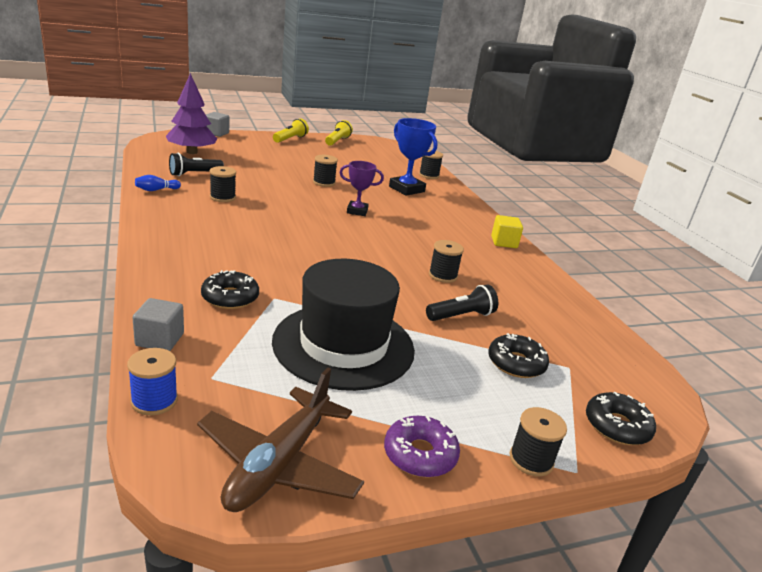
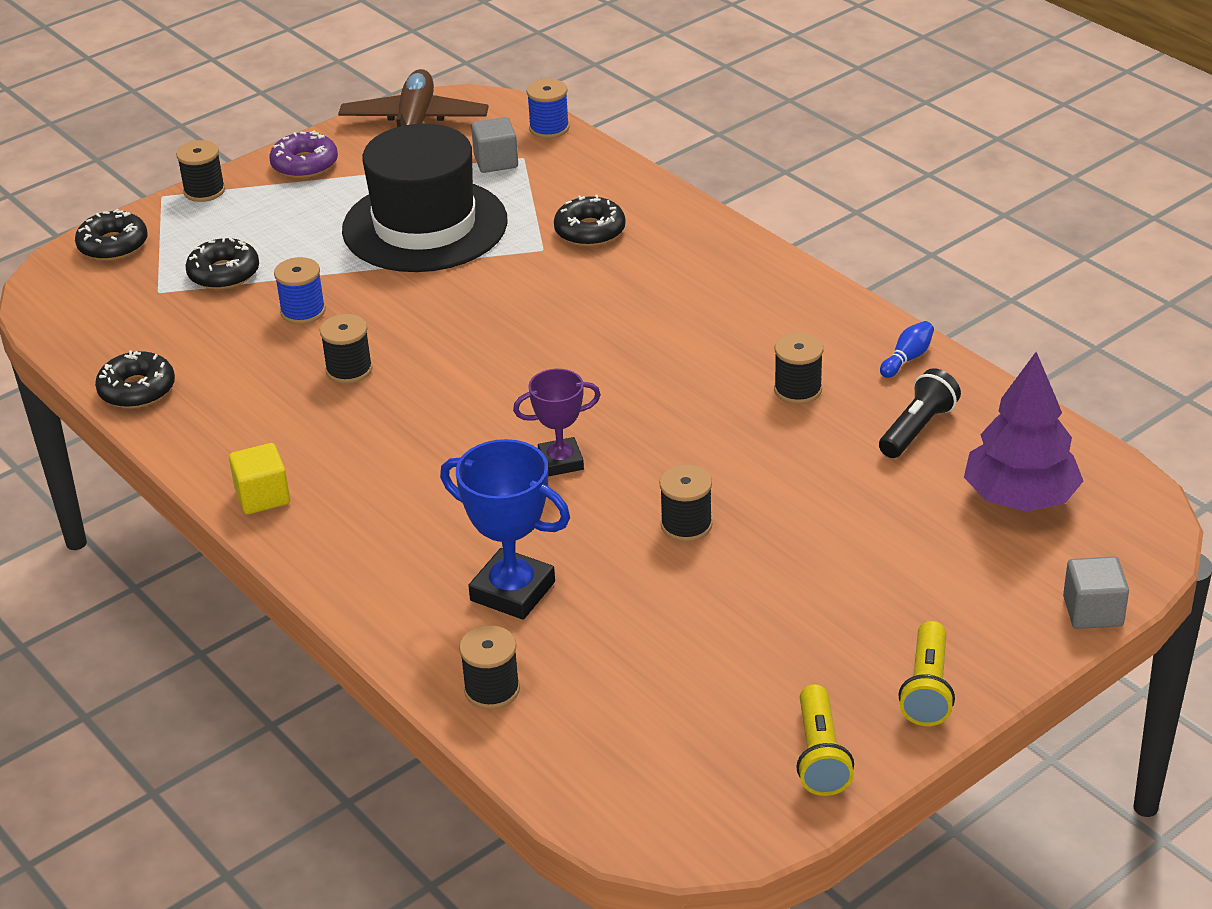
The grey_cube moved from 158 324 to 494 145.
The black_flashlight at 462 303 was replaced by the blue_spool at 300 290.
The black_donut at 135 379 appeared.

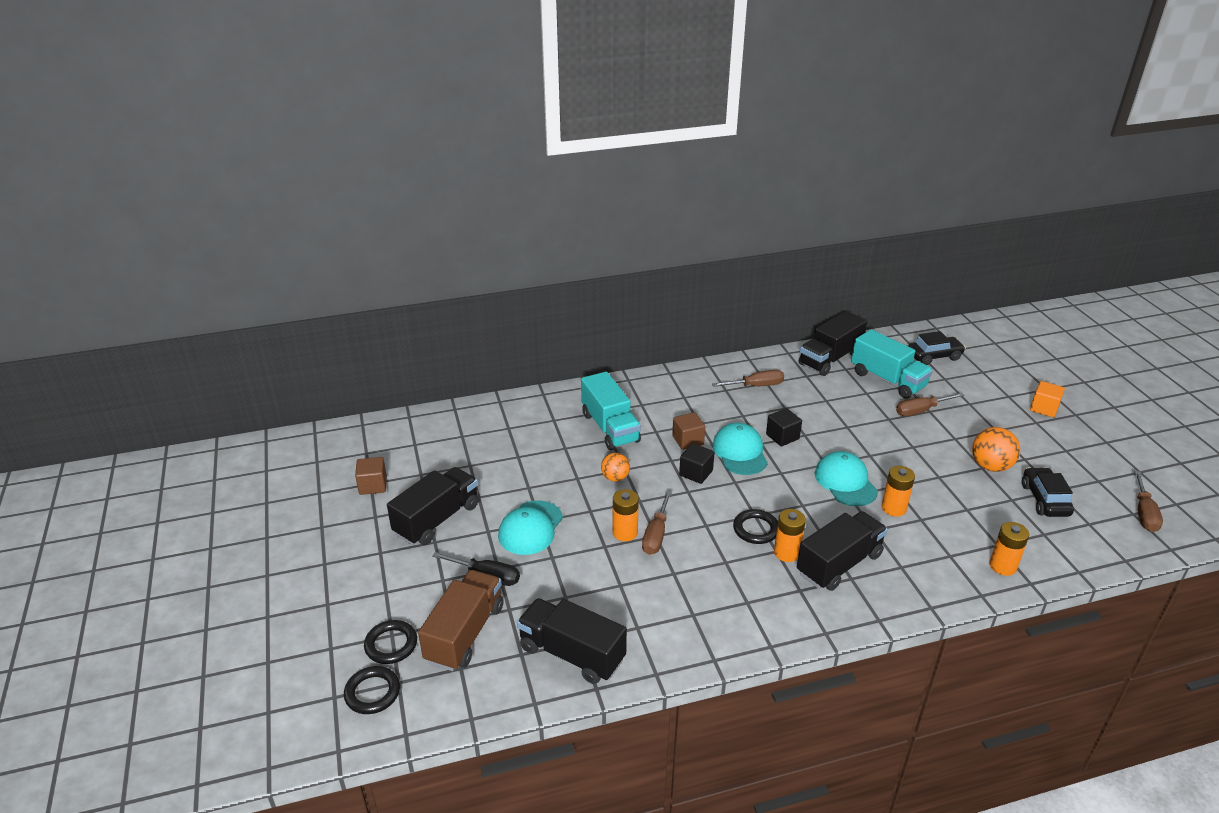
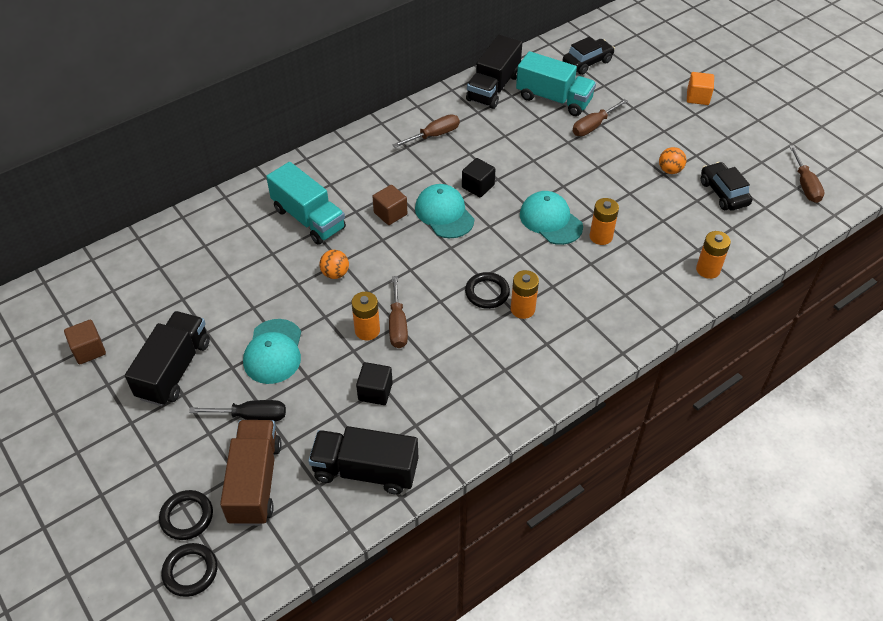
The black_cube moved from 696 463 to 374 383.
The black_truck at 842 551 disappeared.
The orange_ball at 996 449 changed to 0.64 times the size.

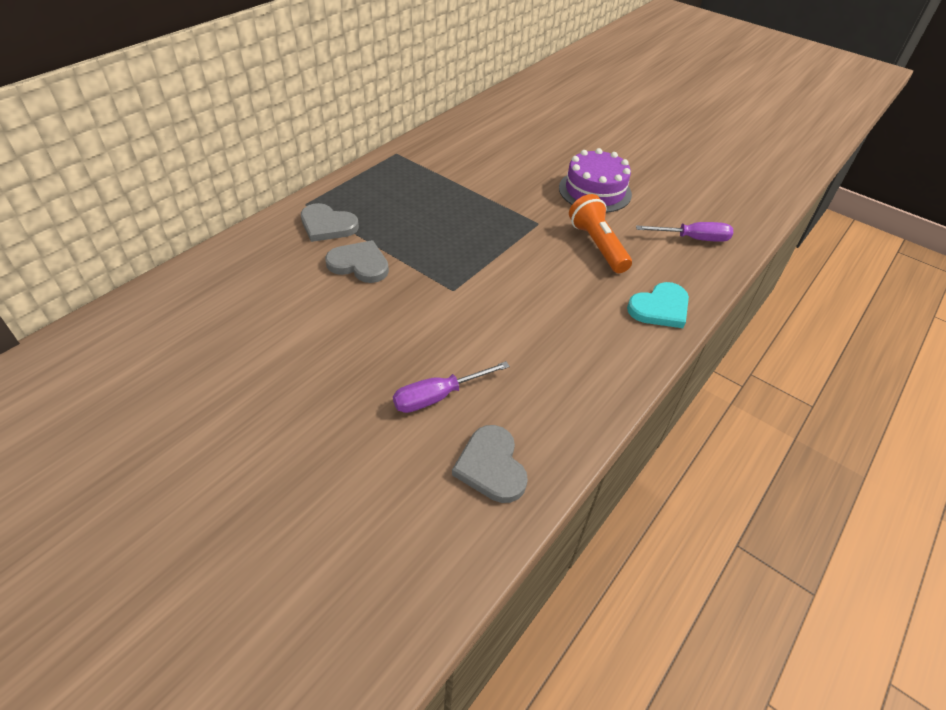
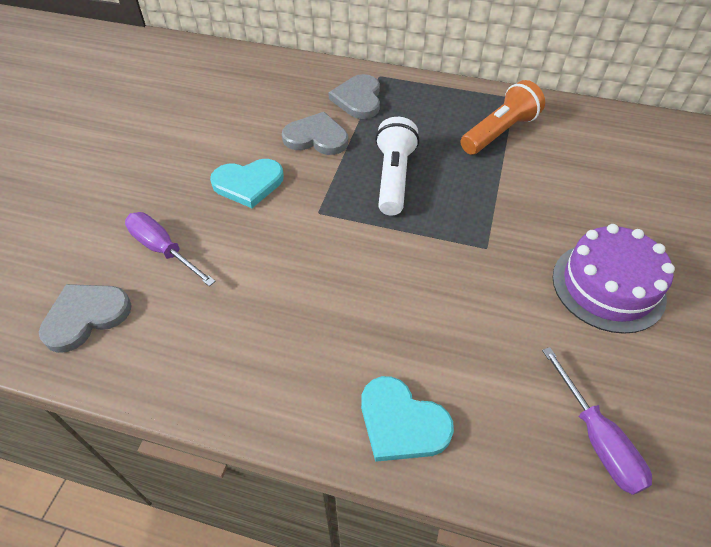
The grey_heart at 357 261 turned 75 degrees counterclockwise.
The orange_flashlight moved from 600 233 to 503 117.
The turquoise_heart at 247 183 appeared.
The white_flashlight at 397 166 appeared.

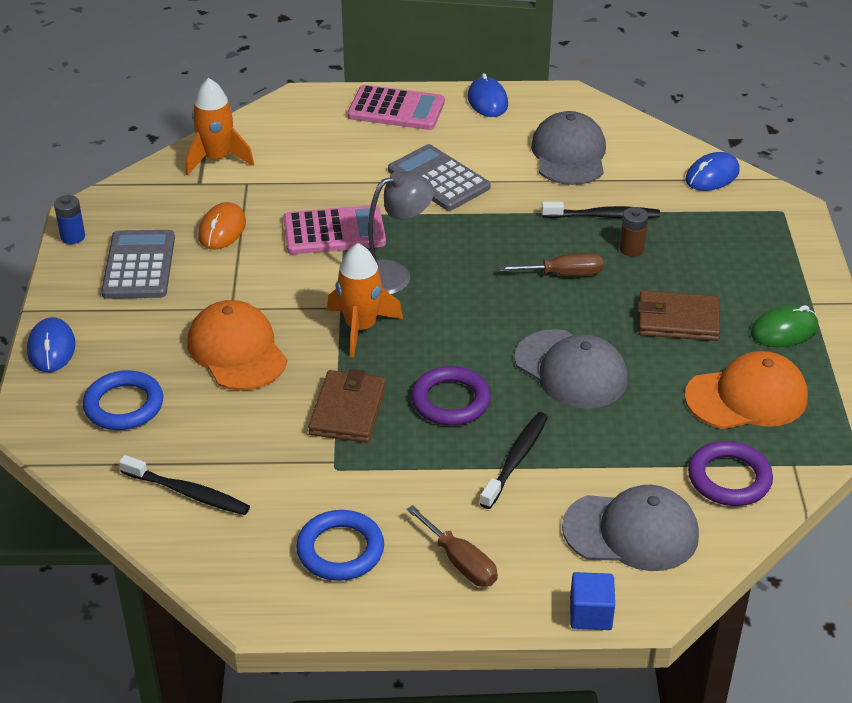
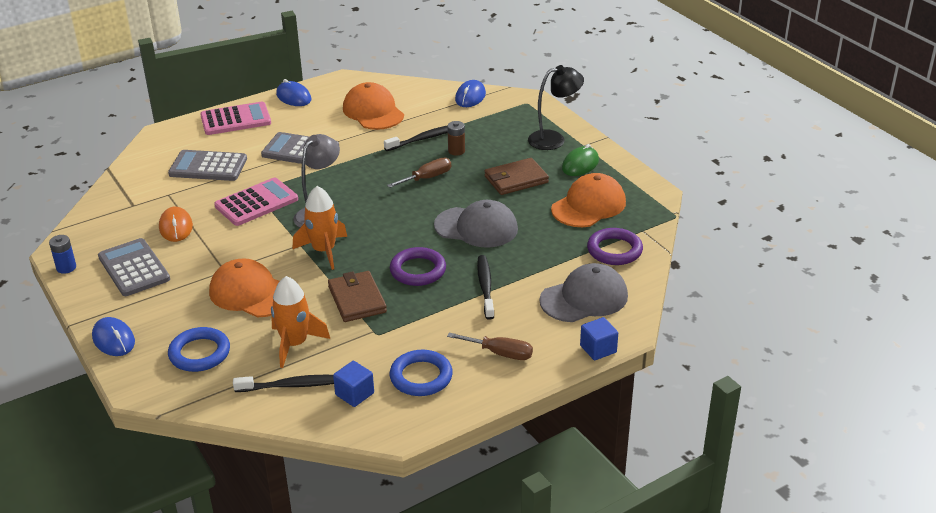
The orange_rocket moved from 220 127 to 300 322.
The grey_cap at 568 148 became the orange_cap at 373 106.
The grey_calculator at 207 165 appeared.
The blue_cube at 353 384 appeared.
The black_lamp at 556 107 appeared.

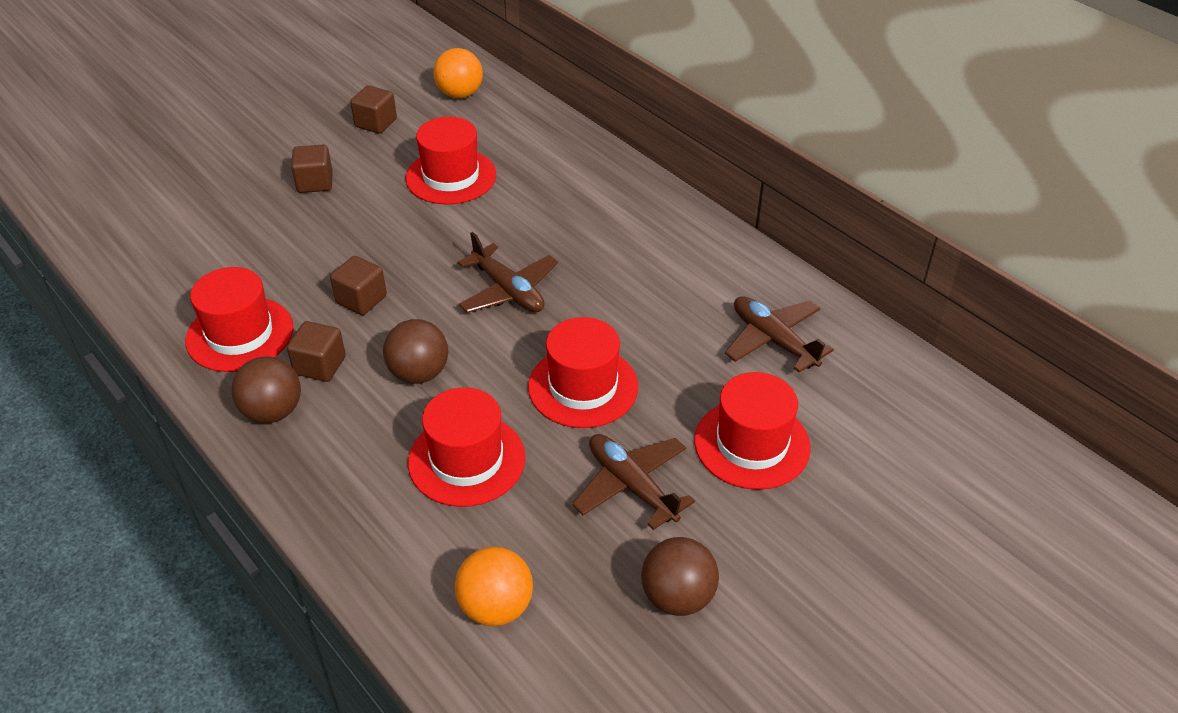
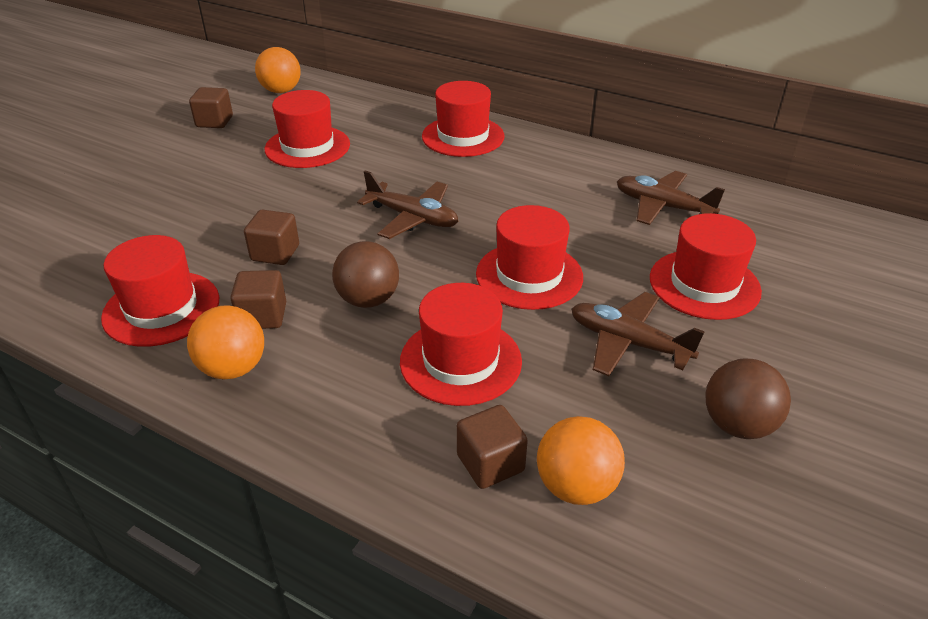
The brown_ball at 266 389 became the orange_ball at 225 342.
The brown_cube moved from 312 169 to 492 447.
The red_hat at 463 119 appeared.

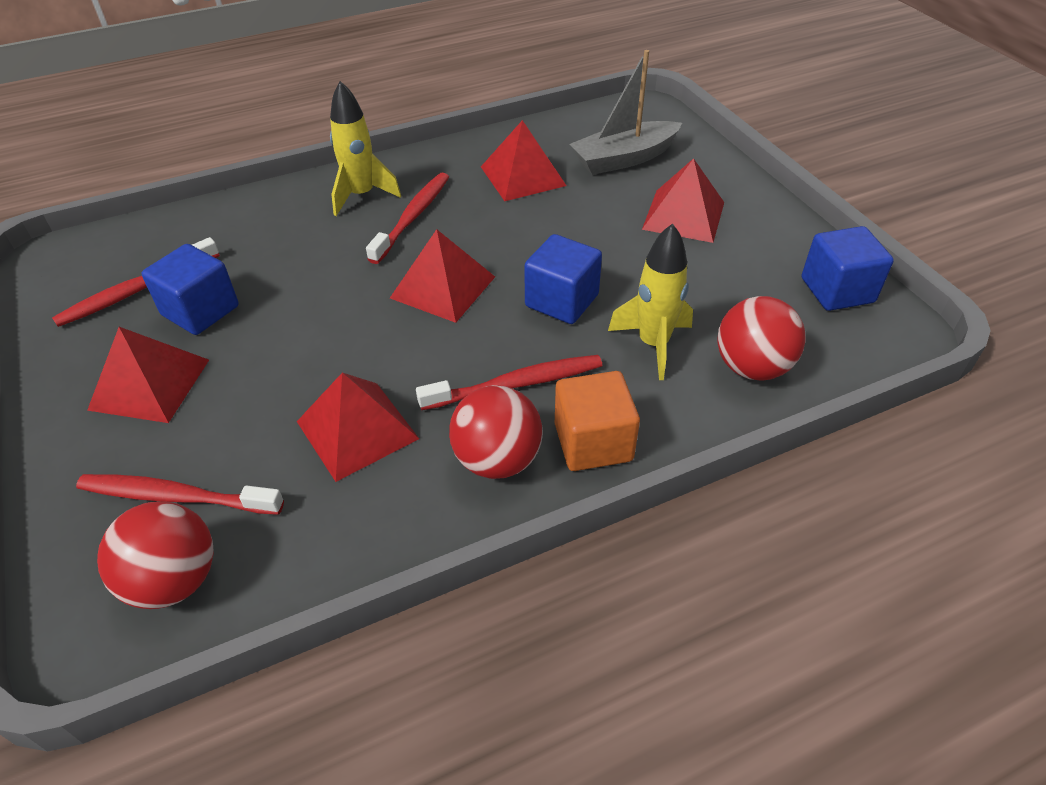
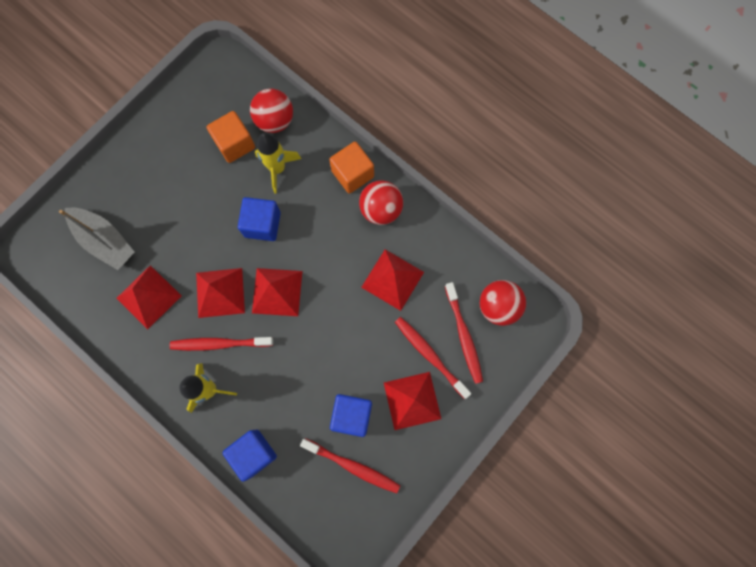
The red_toothbrush moved from 509 382 to 433 358.
The red_pyramid moved from 683 200 to 220 293.
The blue_cube moved from 848 268 to 250 455.
The orange_cube at 231 137 appeared.

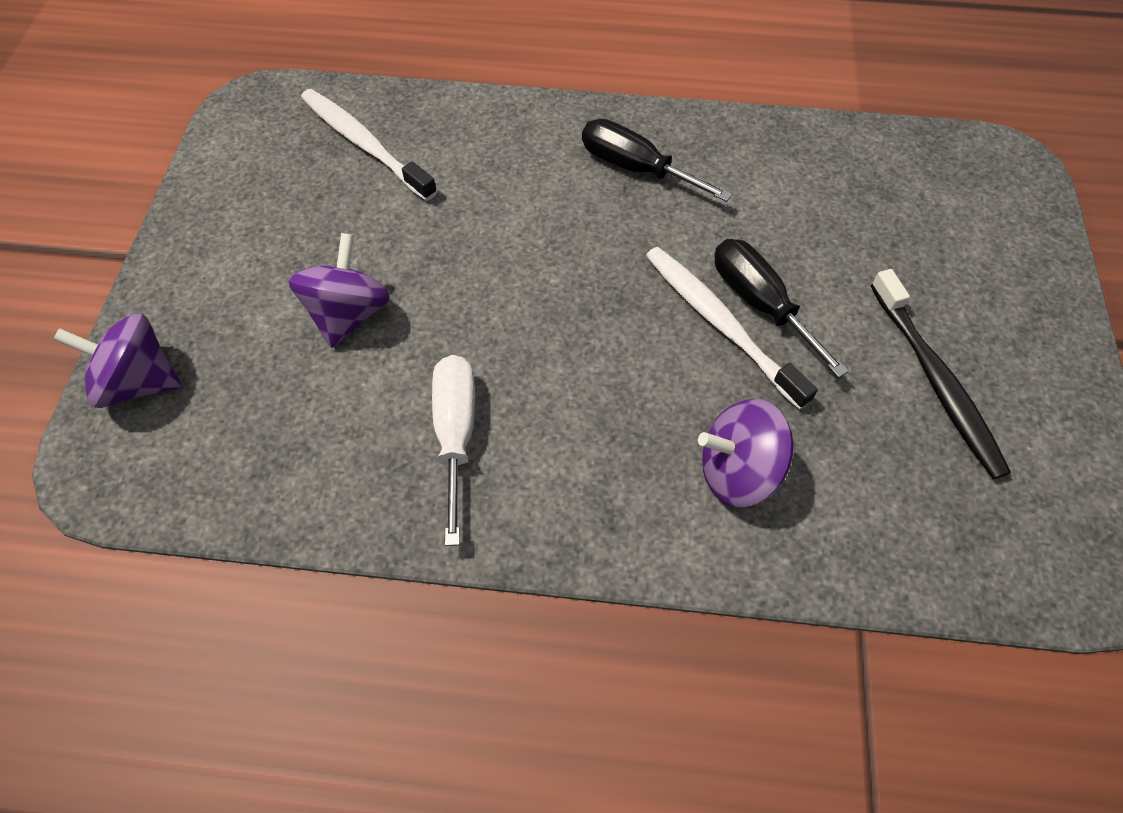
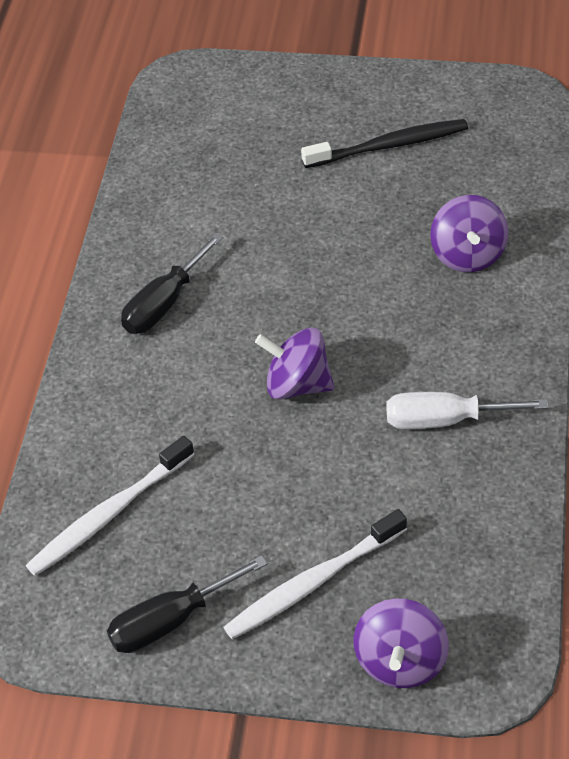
The purple_spinning_top moved from 339 290 to 294 363.
The white_toothbrush moved from 732 328 to 315 574.
The black_screwdriver moved from 781 308 to 187 604.

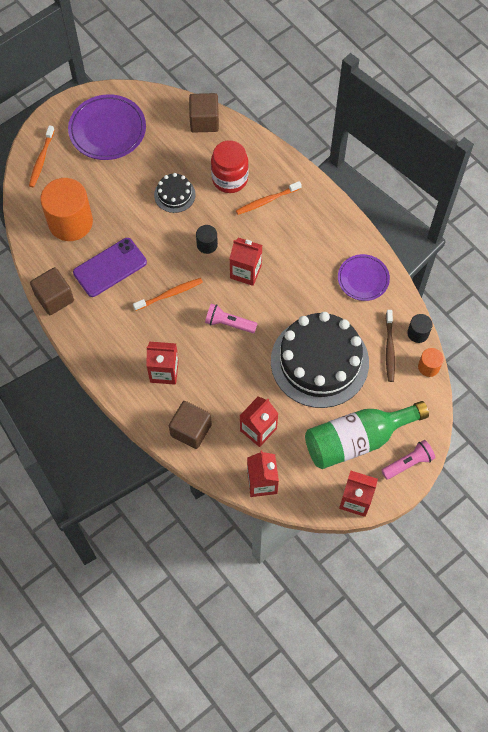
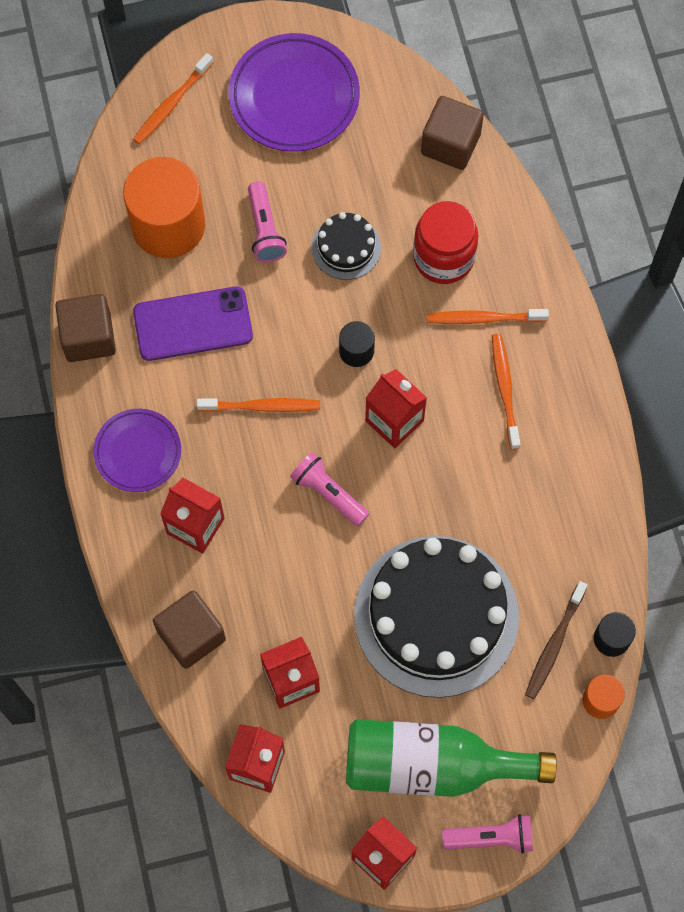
The purple_plate moved from 364 277 to 137 450.
The pink_flashlight at 267 221 appeared.
The orange_toothbrush at 506 391 appeared.

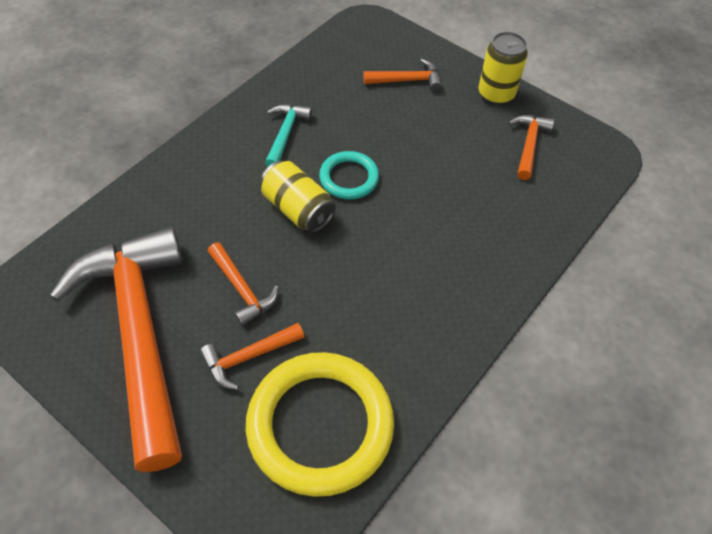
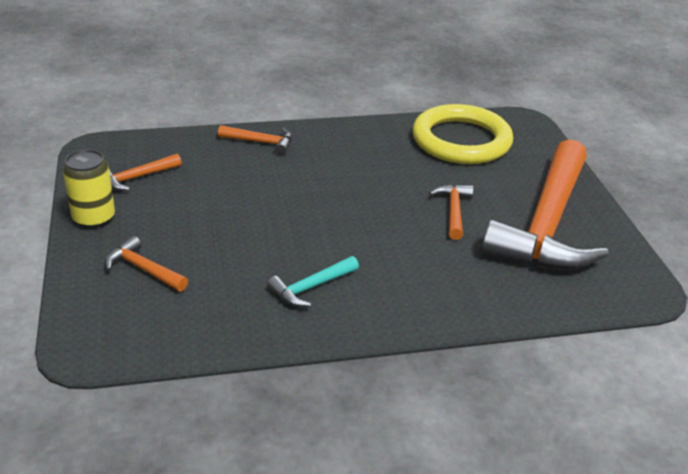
The orange_hammer moved from 251 356 to 255 140.
The yellow_can at 298 197 disappeared.
The turquoise_ring at 349 175 disappeared.

